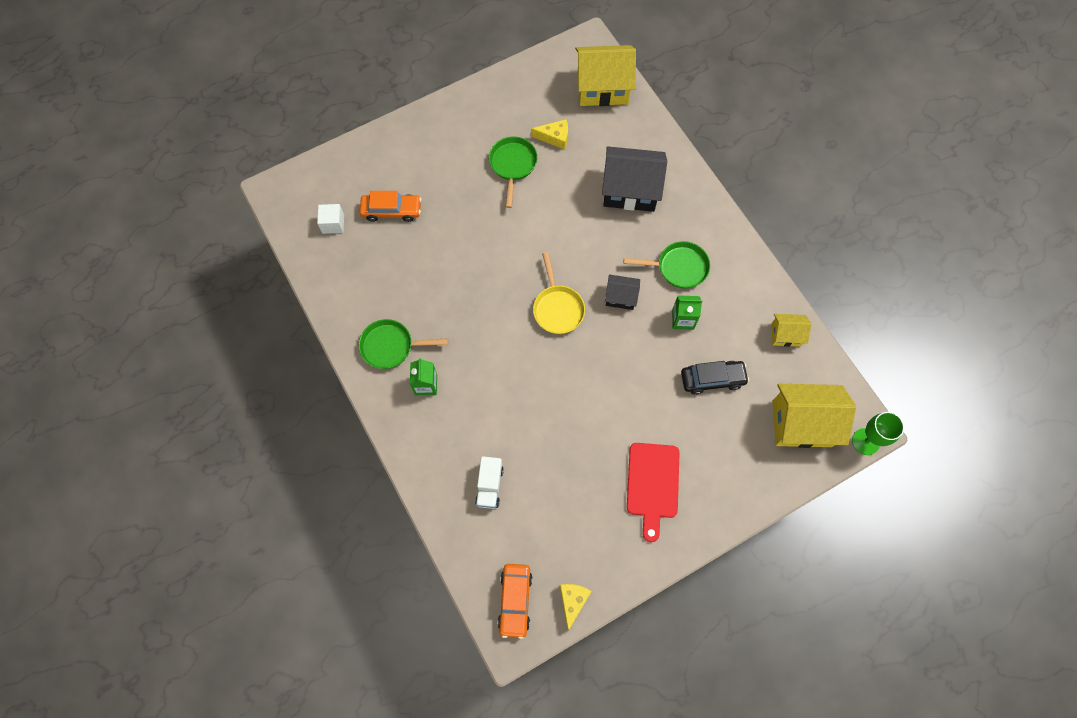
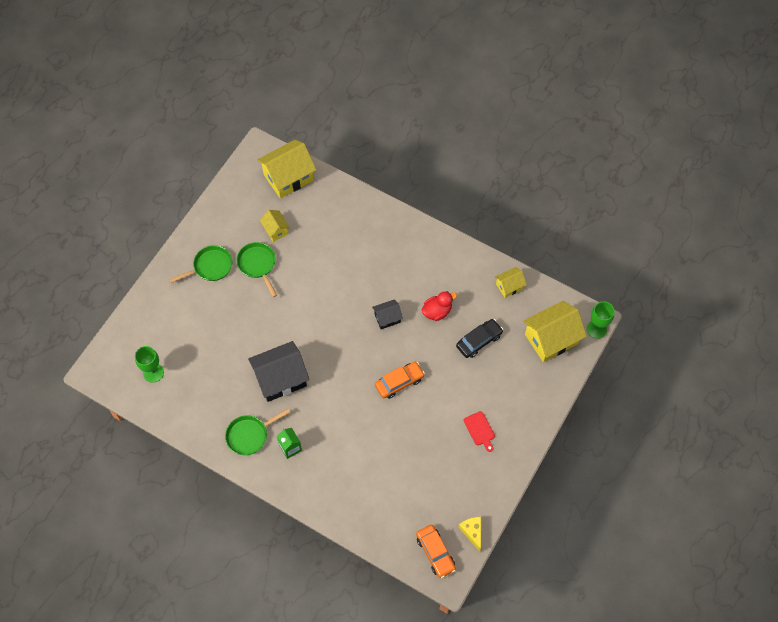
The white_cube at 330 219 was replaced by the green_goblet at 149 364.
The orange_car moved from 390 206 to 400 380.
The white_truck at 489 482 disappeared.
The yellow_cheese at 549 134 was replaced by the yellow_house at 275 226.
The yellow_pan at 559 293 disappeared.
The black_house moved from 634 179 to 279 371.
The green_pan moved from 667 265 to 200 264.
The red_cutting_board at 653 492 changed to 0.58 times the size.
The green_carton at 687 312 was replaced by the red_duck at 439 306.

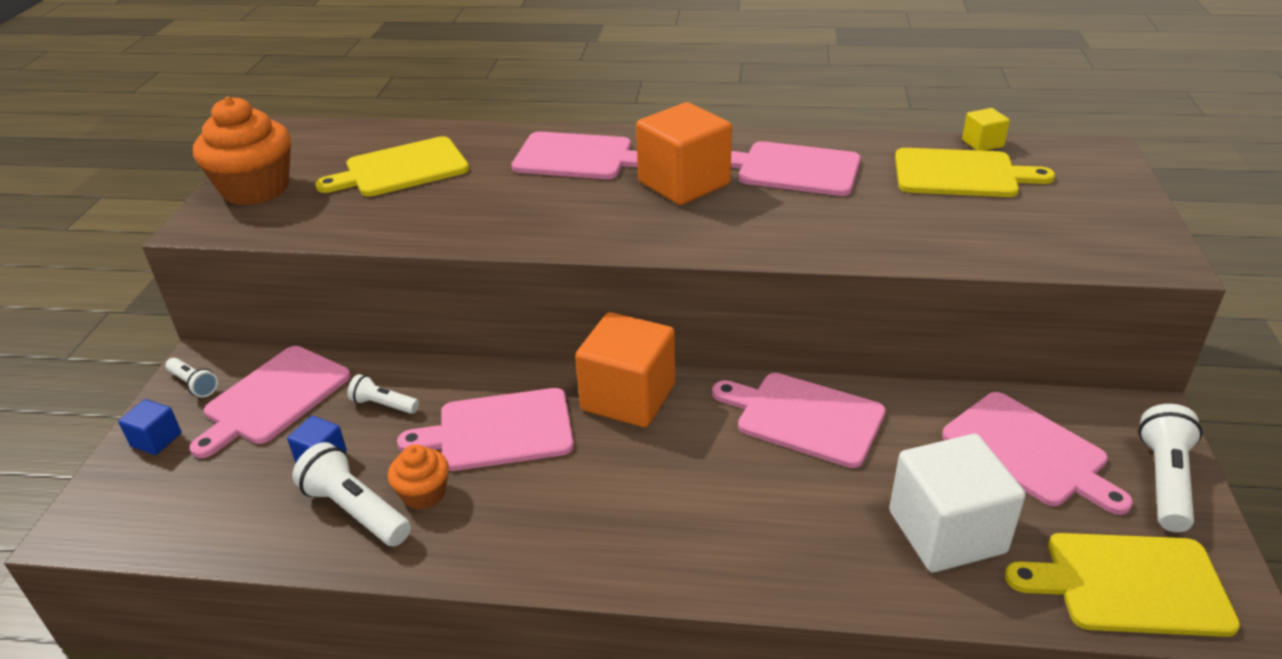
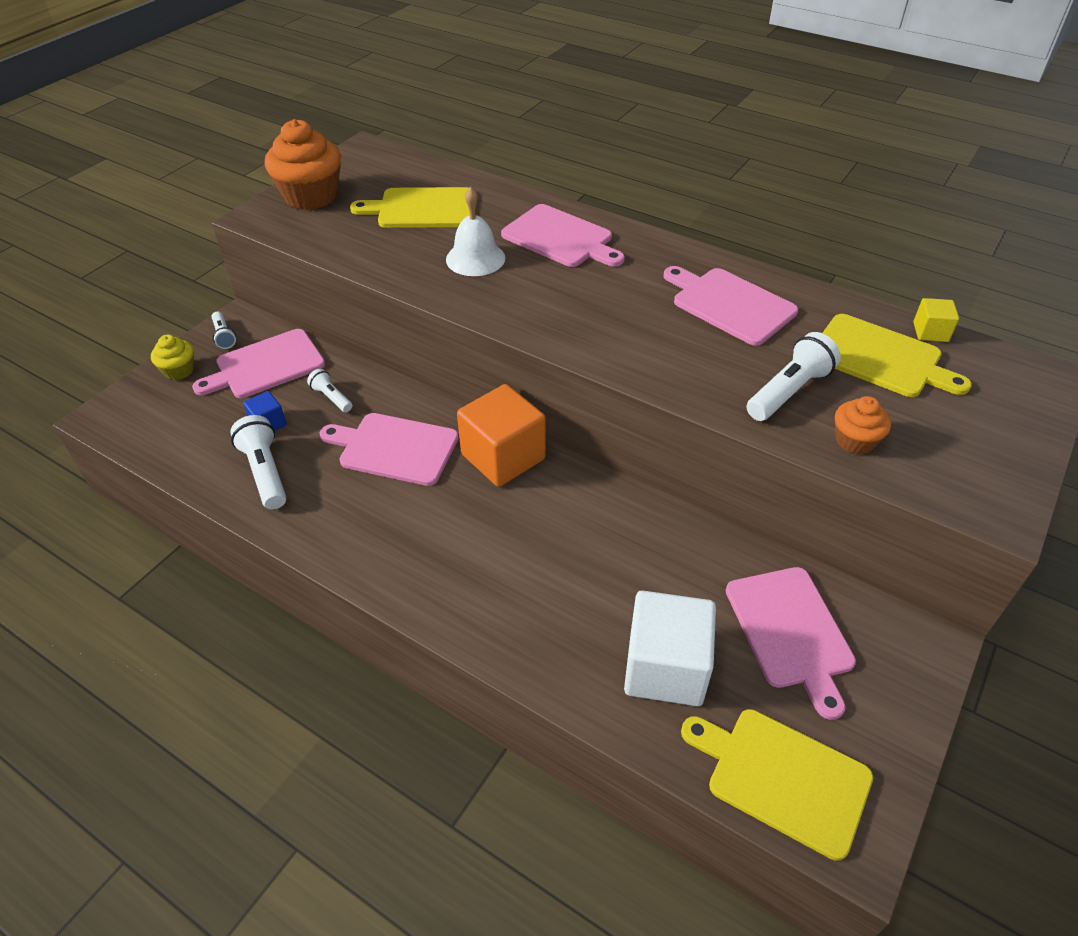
The blue_cube at 149 427 was replaced by the yellow_cupcake at 172 357.
The orange_cupcake moved from 418 476 to 863 425.
The orange_cube at 684 153 disappeared.
The pink_cutting_board at 799 420 disappeared.
The white_flashlight moved from 1171 468 to 793 376.
The white_bell at 475 231 appeared.

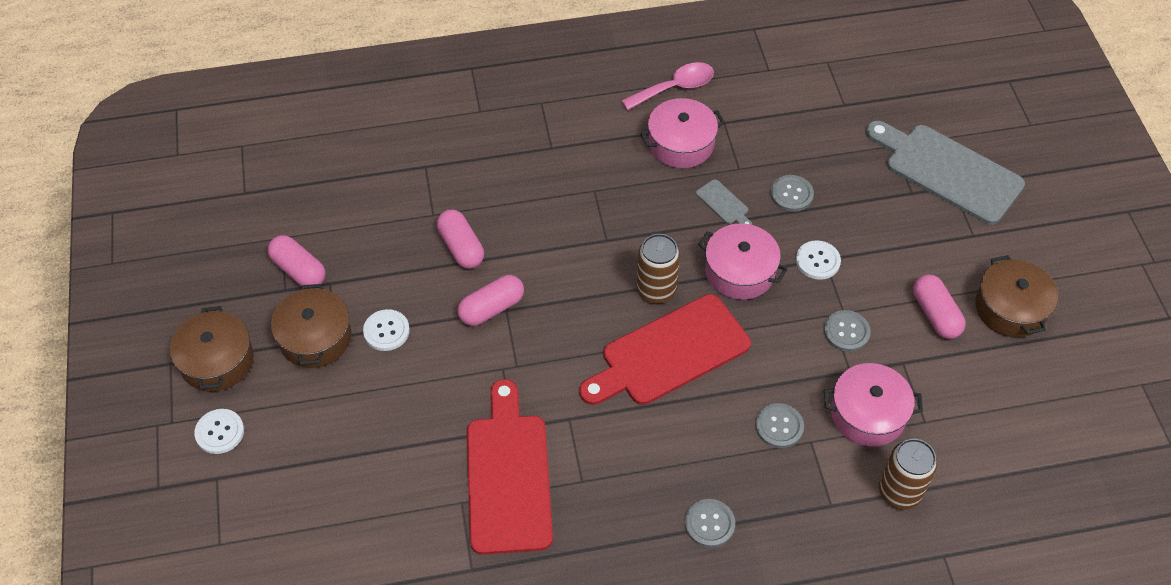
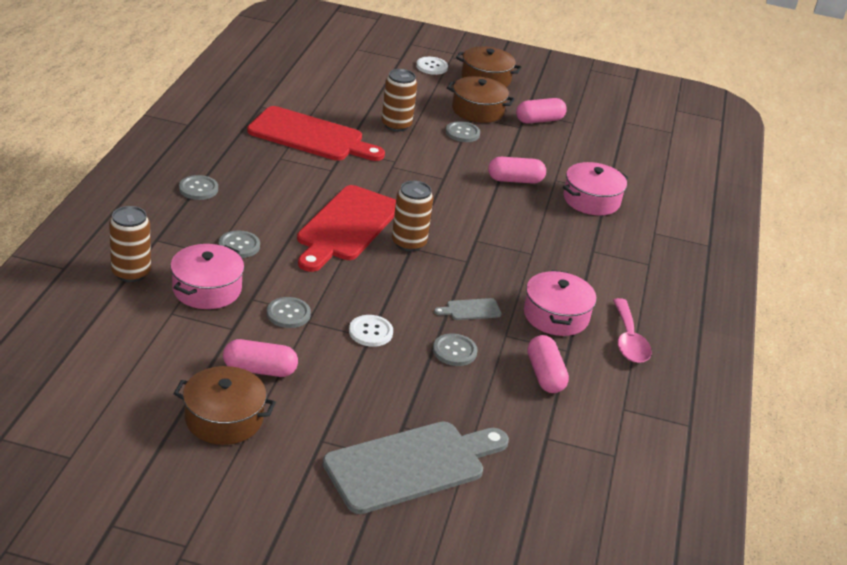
The white_button at 386 330 became the grey_button at 463 131.
The pink_capsule moved from 490 300 to 548 364.
The red_cutting_board at 665 349 turned 150 degrees counterclockwise.
The pink_pot moved from 743 261 to 595 189.
The brown_can at 399 100 appeared.

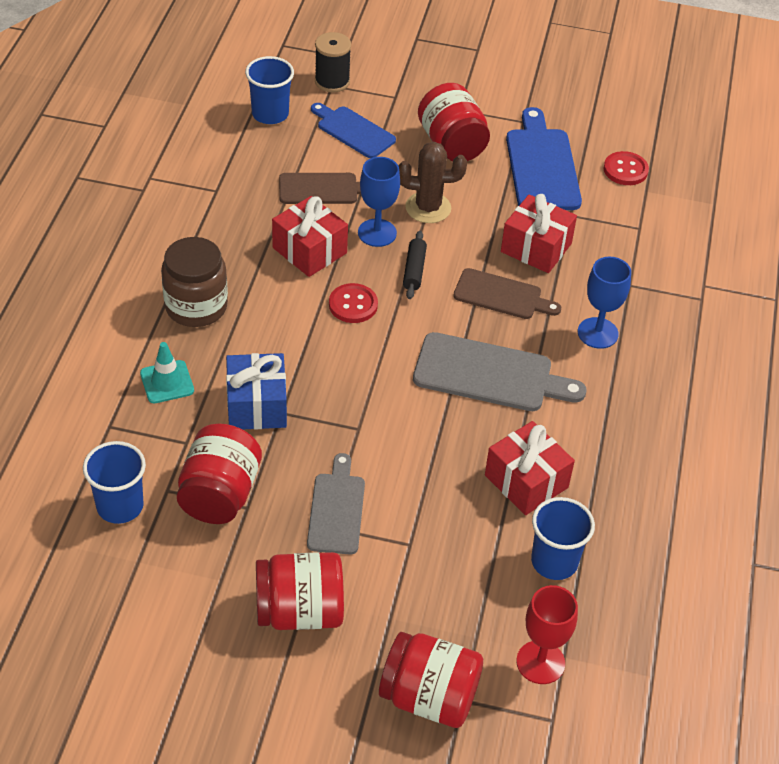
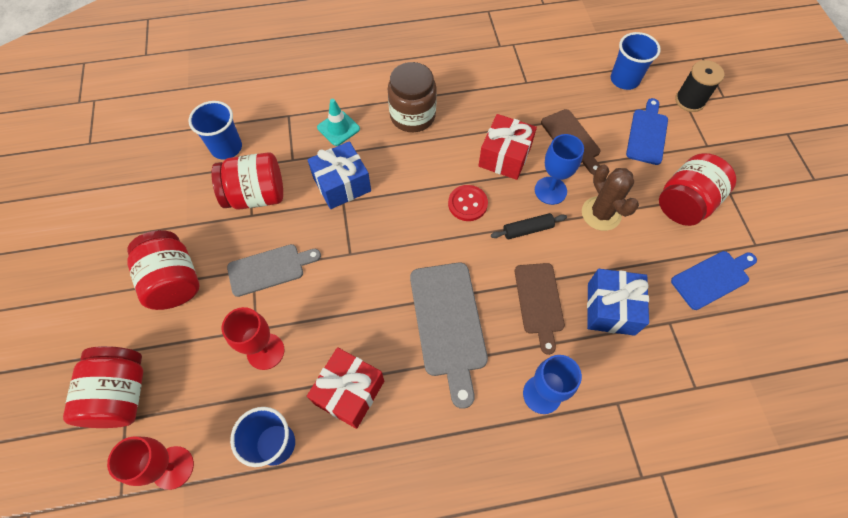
The red_gift at 539 233 became the blue_gift at 618 302.
The blue_cutting_board at 544 158 changed to 0.66 times the size.
The red_button at 626 168 disappeared.
The red_goblet at 253 338 appeared.

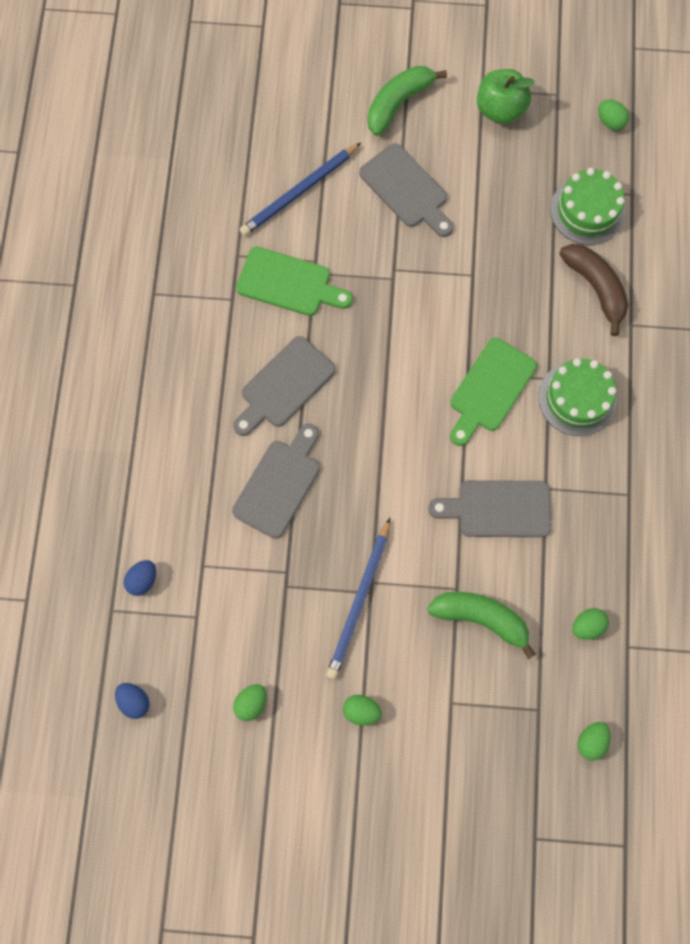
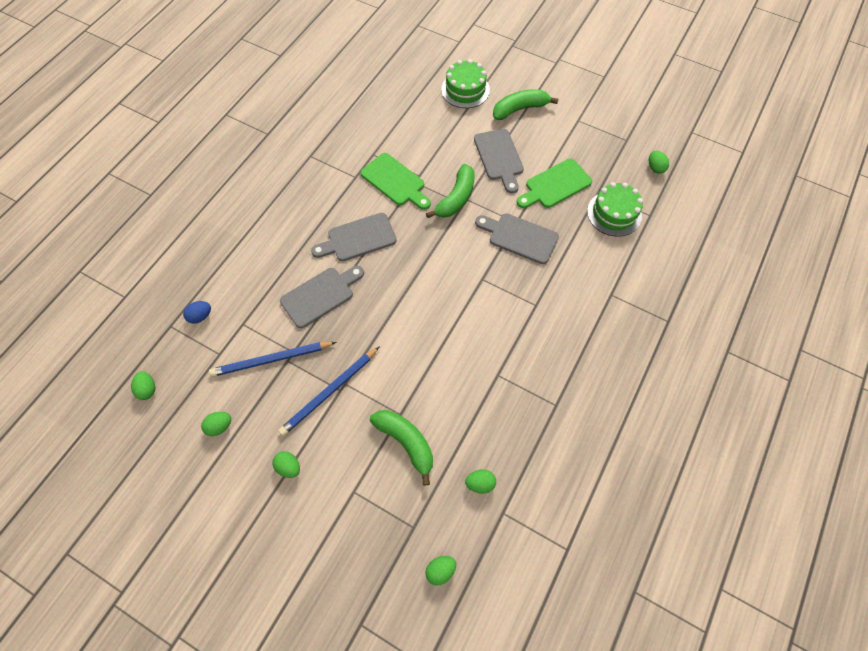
The blue_egg at 132 701 became the green_egg at 143 385.
The blue_pencil moved from 300 189 to 272 359.
The grey_cutting_board moved from 489 508 to 517 238.
The green_cutting_board moved from 493 392 to 554 183.
The green_apple at 506 96 disappeared.
The green_cake moved from 578 397 to 465 83.
The brown_banana at 594 290 disappeared.
The green_banana at 450 191 appeared.

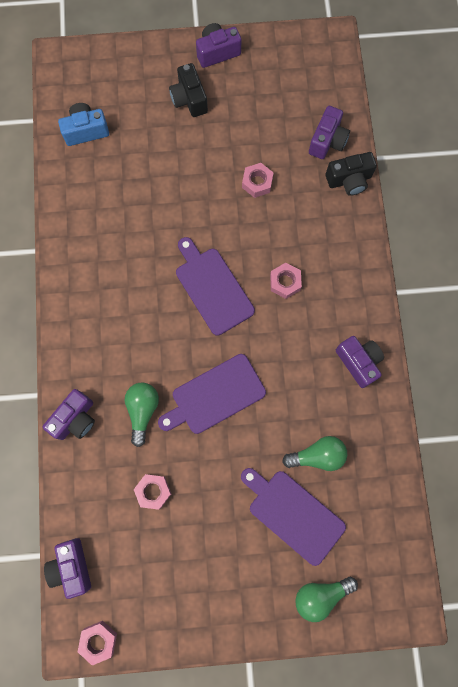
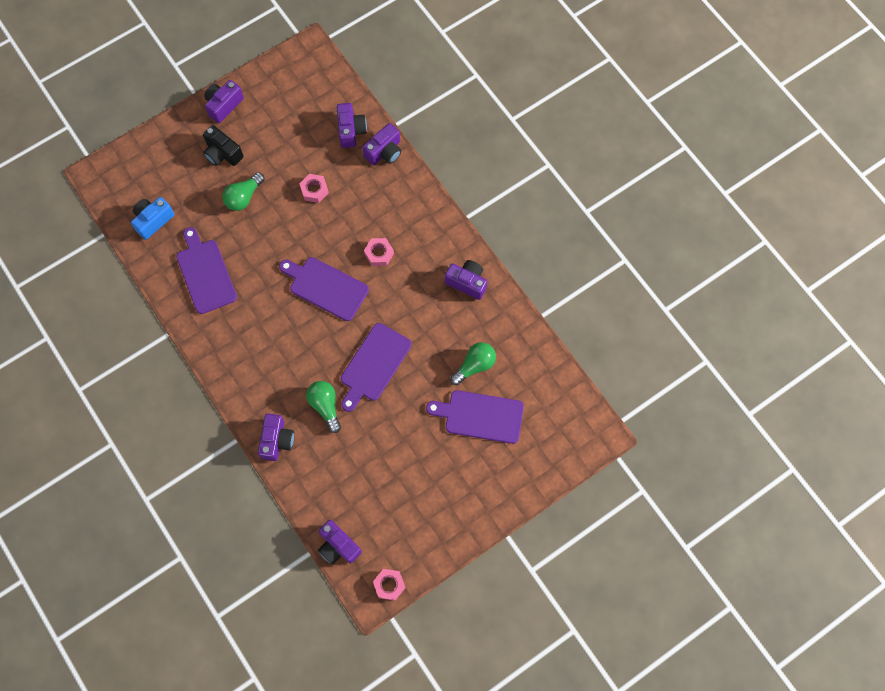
The pink_nut at 152 492 disappeared.
The green_light_bulb moved from 326 599 to 243 191.
The black_camera at 351 174 became the purple_camera at 381 144.
The purple_cutting_board at 206 270 appeared.

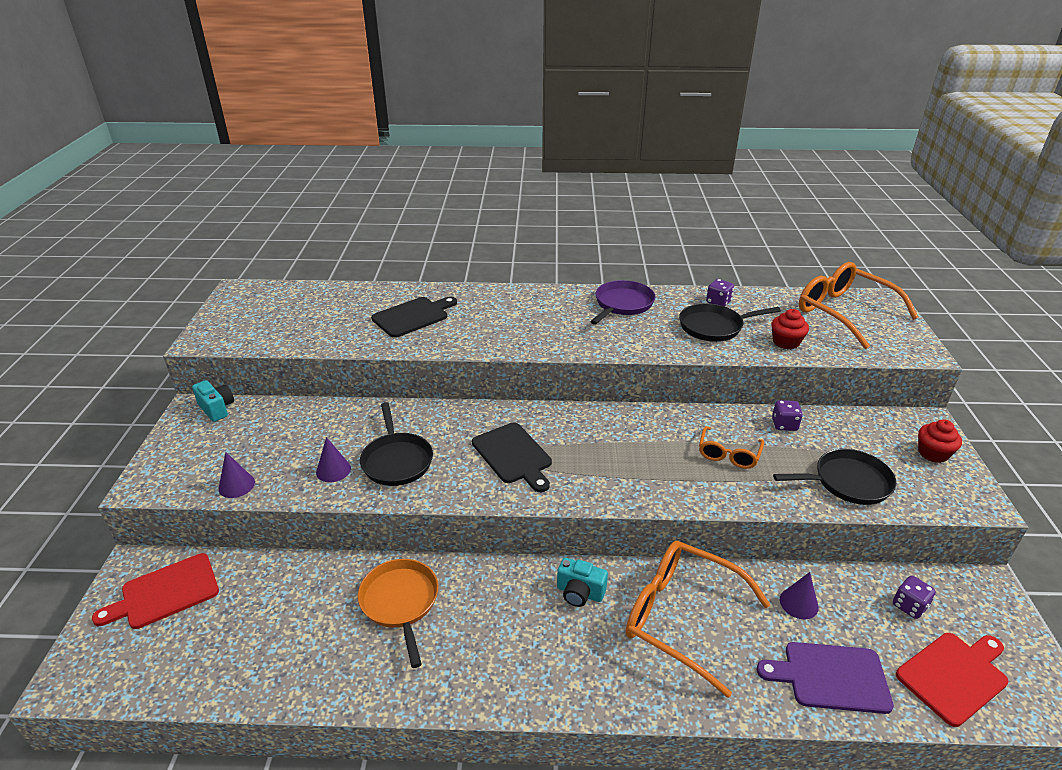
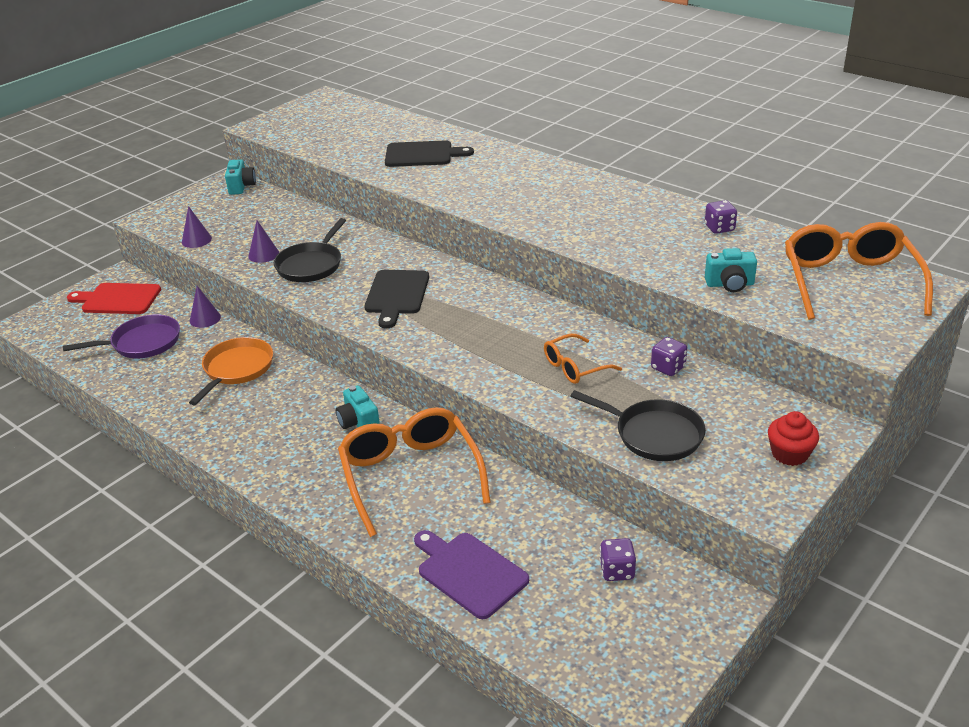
The purple_pan moved from 622 302 to 121 336.
The black_pan at 730 322 disappeared.
The red_cupcake at 790 329 was replaced by the turquoise_camera at 731 270.
The purple_cone moved from 799 595 to 205 307.
The red_cutting_board at 952 680 disappeared.

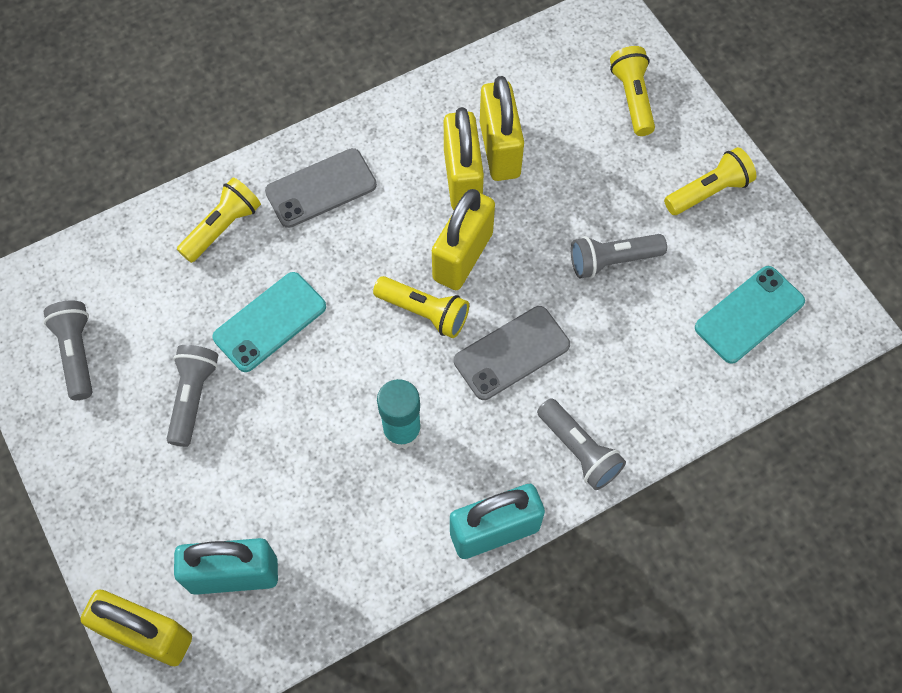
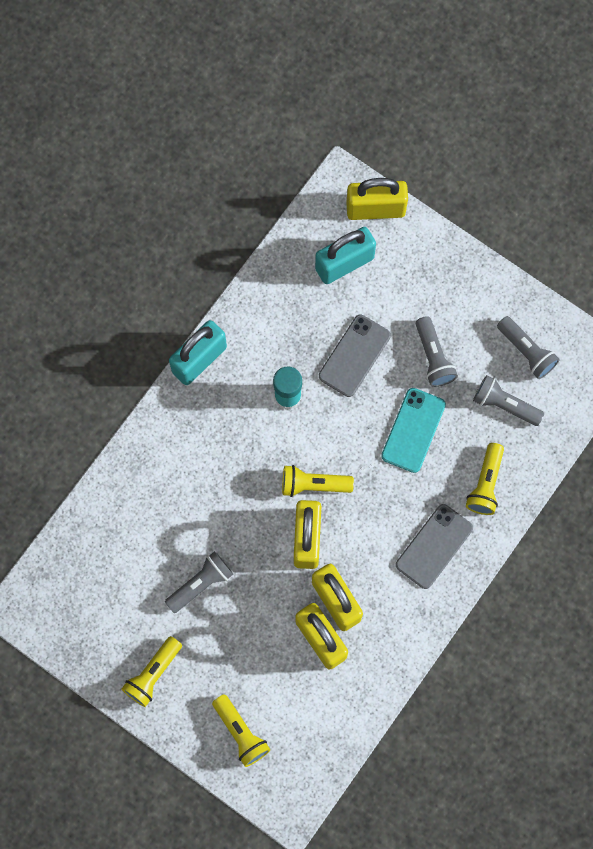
The grey_phone moved from 512 353 to 355 356.
The grey_flashlight moved from 581 444 to 508 400.
The turquoise_phone at 750 315 disappeared.

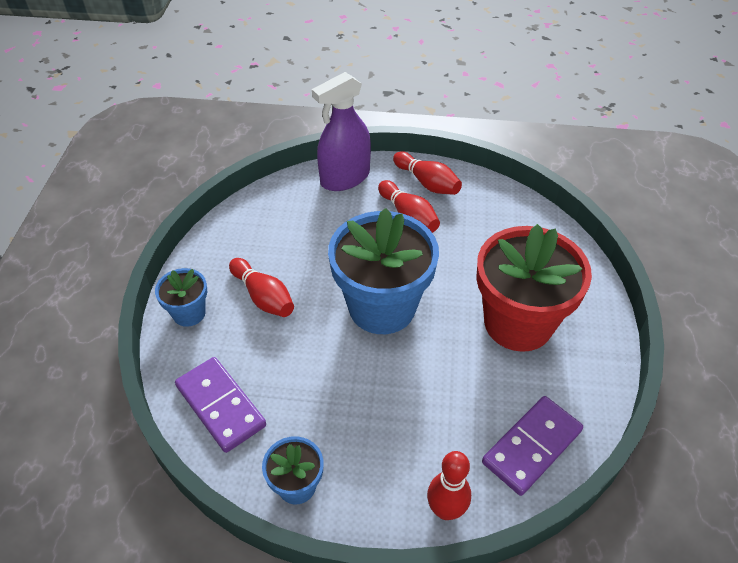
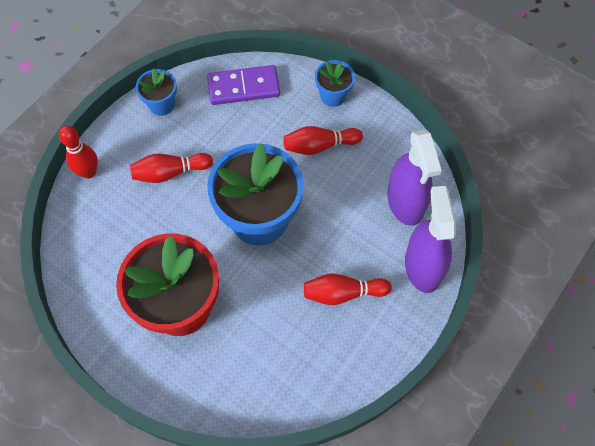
The red_bowling_pin moved from 427 173 to 171 168.
The purple_domino at 532 446 disappeared.
The purple_spray_bottle at 414 178 appeared.

